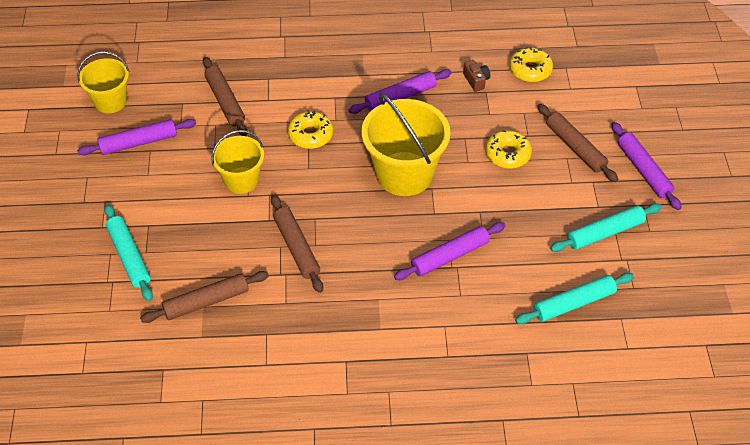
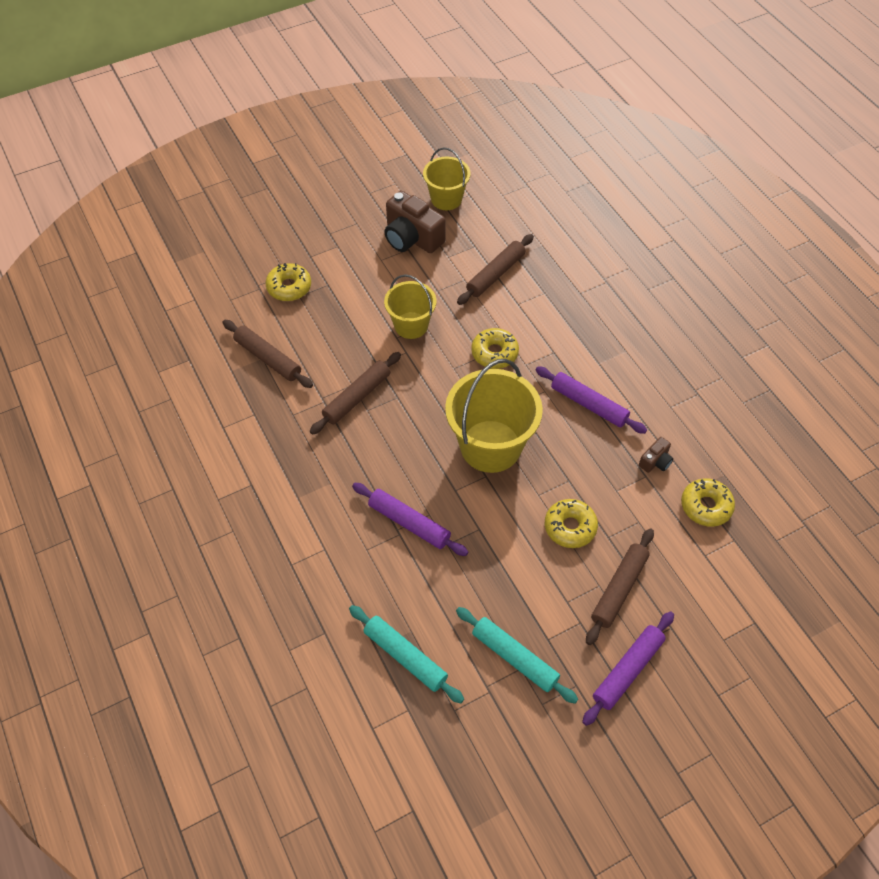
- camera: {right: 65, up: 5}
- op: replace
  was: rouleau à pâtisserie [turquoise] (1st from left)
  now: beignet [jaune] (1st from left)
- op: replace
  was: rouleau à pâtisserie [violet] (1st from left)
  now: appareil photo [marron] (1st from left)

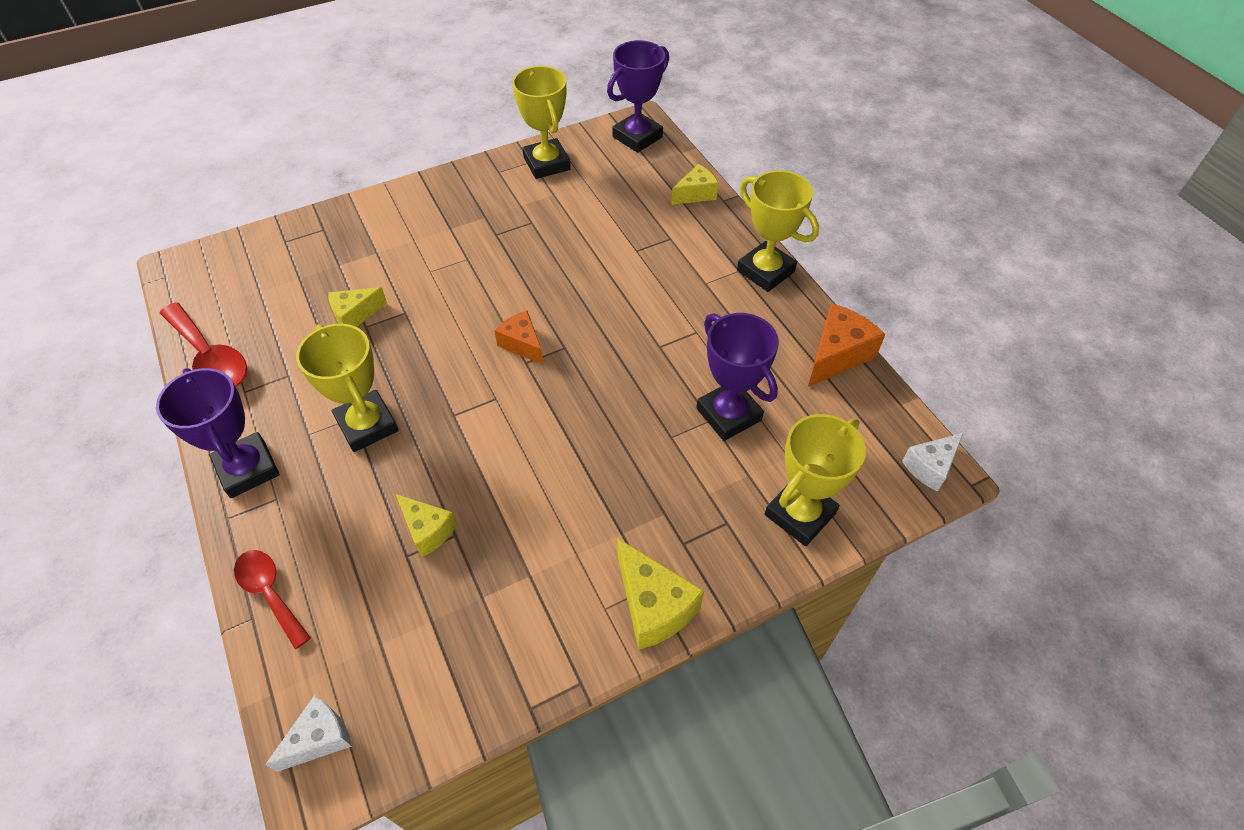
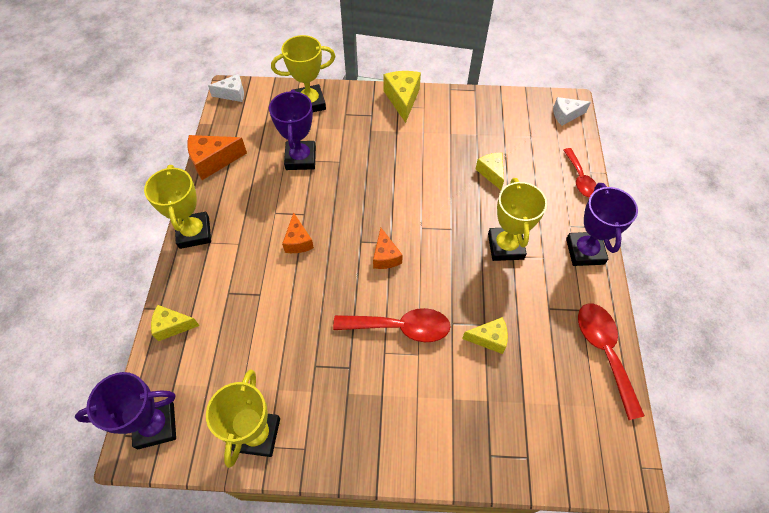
- camera: {right: -150, up: 5}
- op: insert
  now: fromage [orange] (2nd from left)
- op: insert
  now: cuillère [rouge] (1st from left)

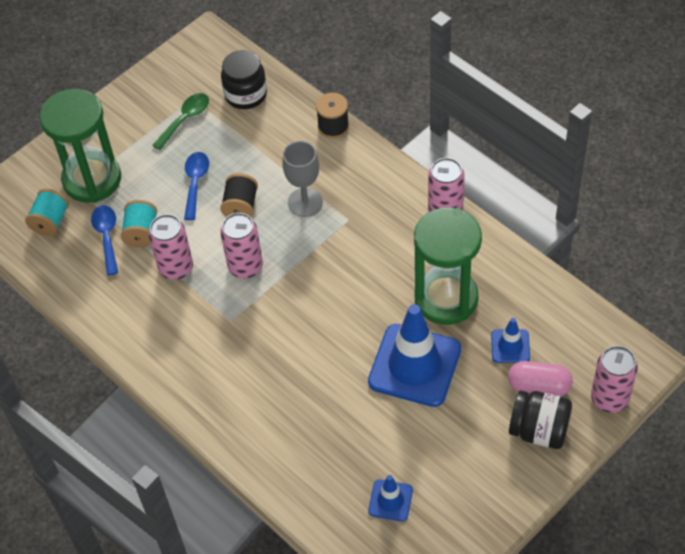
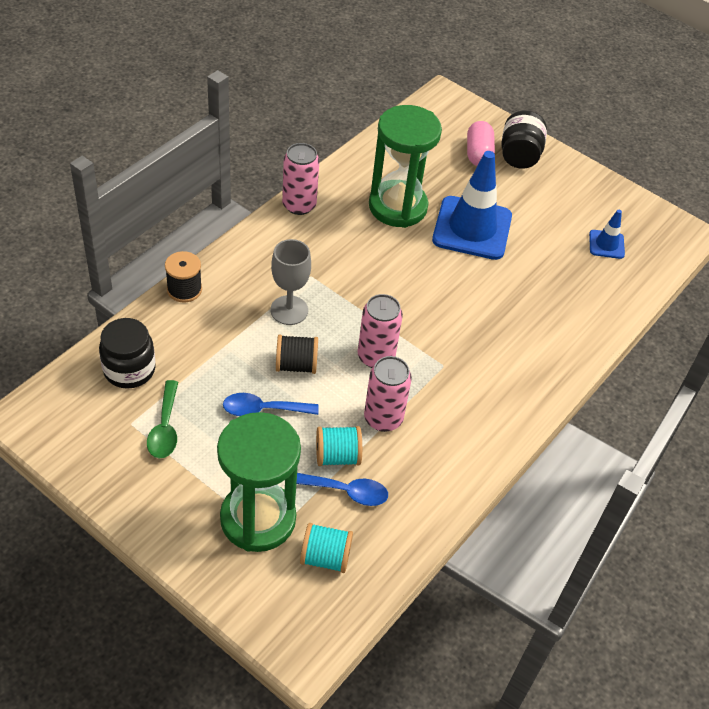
- camera: {right: -105, up: -5}
- op: rotate
  was: cuillère [vert]
  clockwise: -120
- op: rotate
  was: cuillère [bleu] (1st from left in the first image)
  clockwise: -150
- op: delete
  was: cône de chantier [bleu] (3rd from left)
- op: delete
  was: canette [rose] (4th from left)

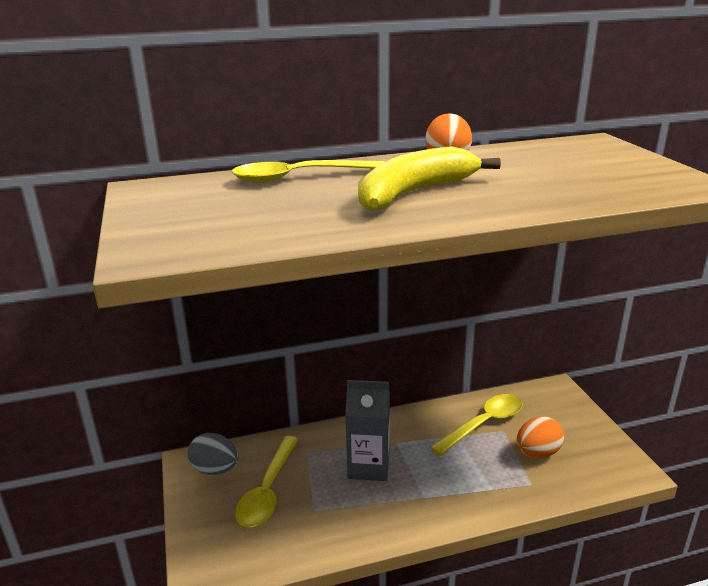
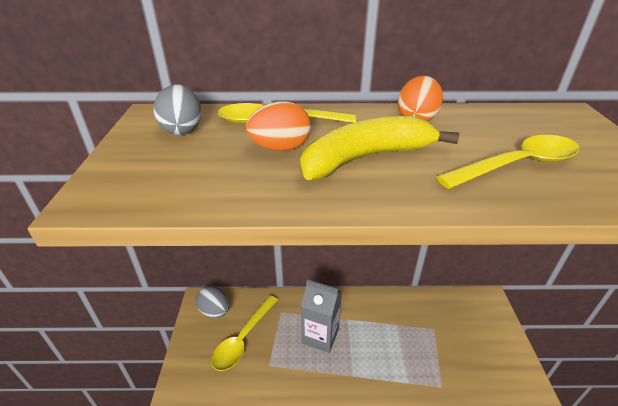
- camera: {right: 15, up: 10}
- op: insert
  now: œuf [gris] (1st from left)
- op: move
  was: œuf [orange] (2nd from left in the first image)
  now: œuf [orange] (1st from left)
- op: move
  was: cuillère [jaune] (3rd from left)

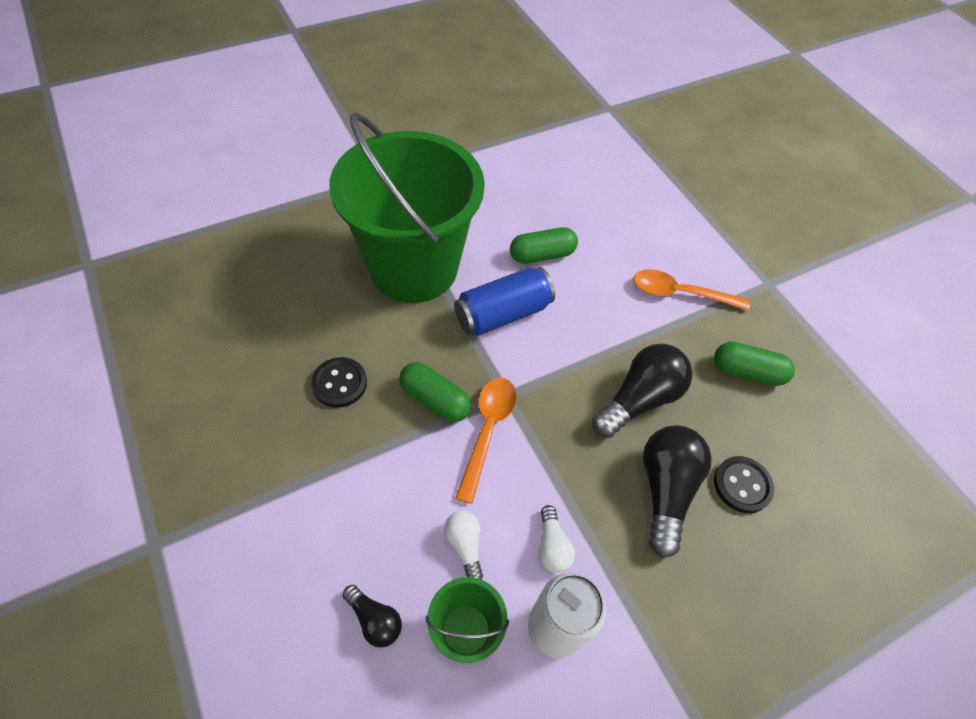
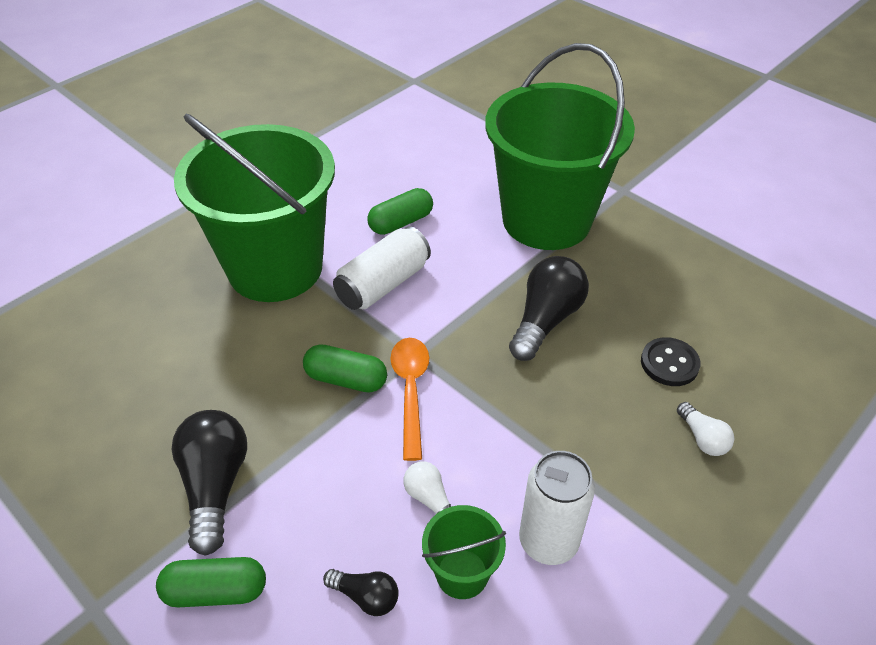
- camera: {right: -15, up: -10}
- op: move
  was: gélule [vert] (3rd from left in the first image)
  now: gélule [vert] (1st from left)
- op: move
  was: ampoule [noir] (3rd from left in the first image)
  now: ampoule [noir] (1st from left)
- op: recolor
  was: canette [bleu]
  now: canette [blanc] (1st from left)
- op: replace
  was: cuillère [orange] (2nd from left)
  now: seau [vert] (3rd from left)
- op: move
  was: ampoule [blanc] (2nd from left)
- op: delete
  was: bouton [noir] (1st from left)

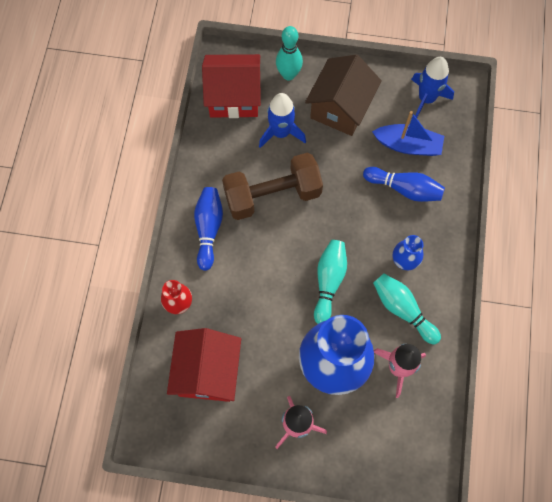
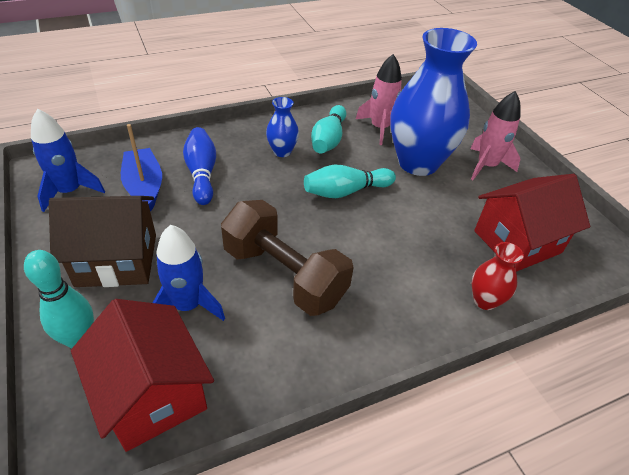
- camera: {right: -125, up: -25}
- op: delete
  was: quille [bleu] (1st from left)

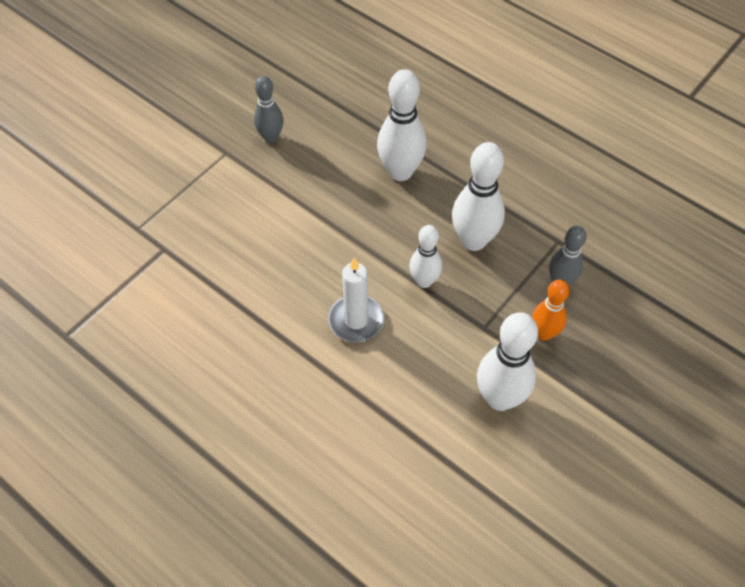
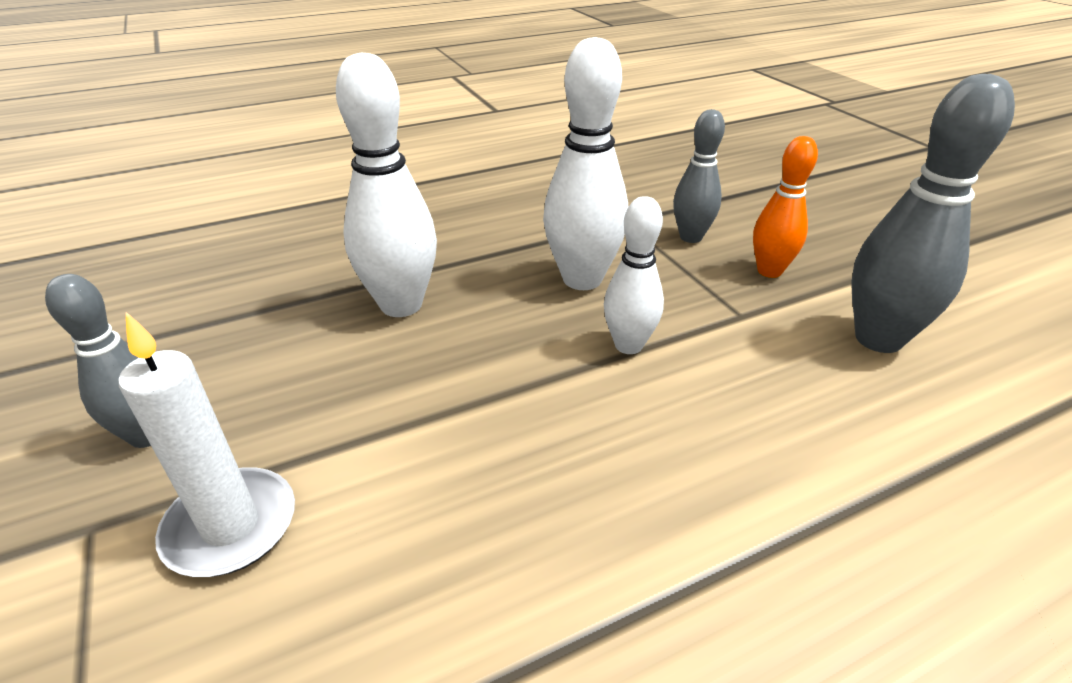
- camera: {right: -65, up: -20}
- op: move
  was: bougie [blanc]
- op: recolor
  was: quille [blanc] (4th from left)
  now: quille [gris] (3rd from left)

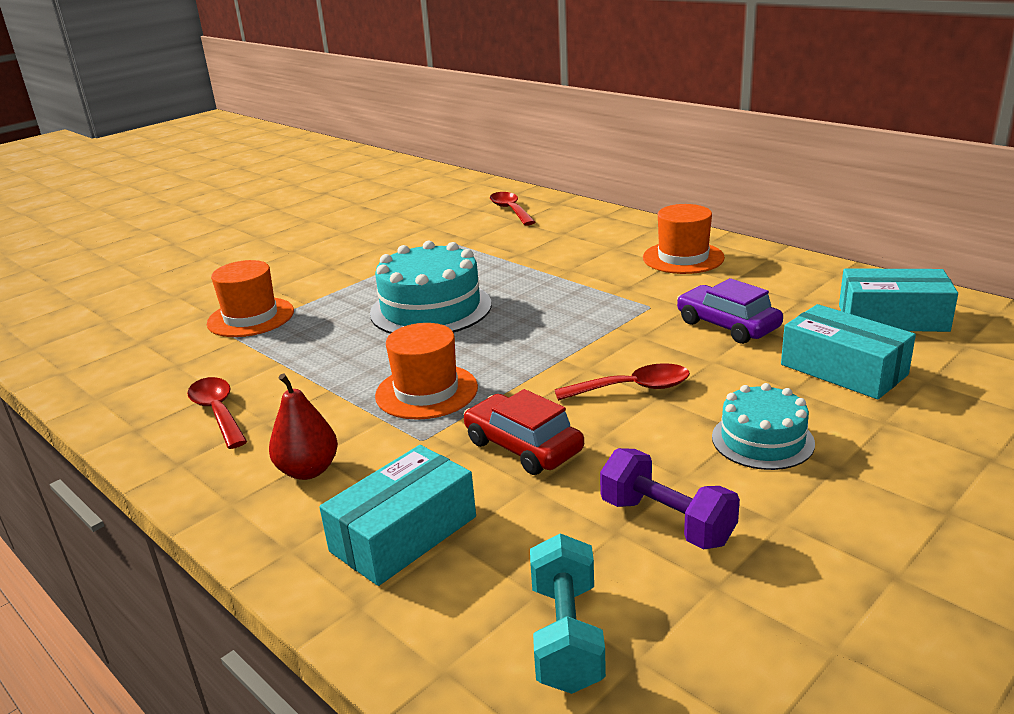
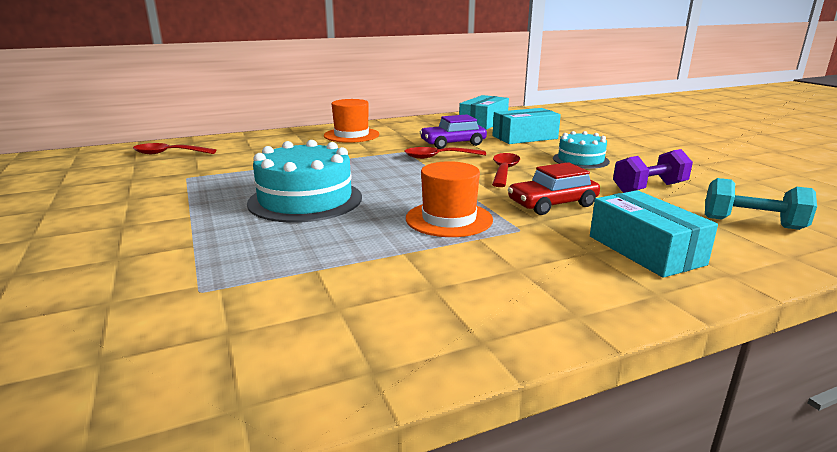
- camera: {right: -70, up: -5}
- op: move
  was: cuillère [rouge] (1st from left in the first image)
  now: cuillère [rouge] (2nd from left)
- op: delete
  was: chapeau [orange] (1st from left)
- op: delete
  was: poire [rouge]

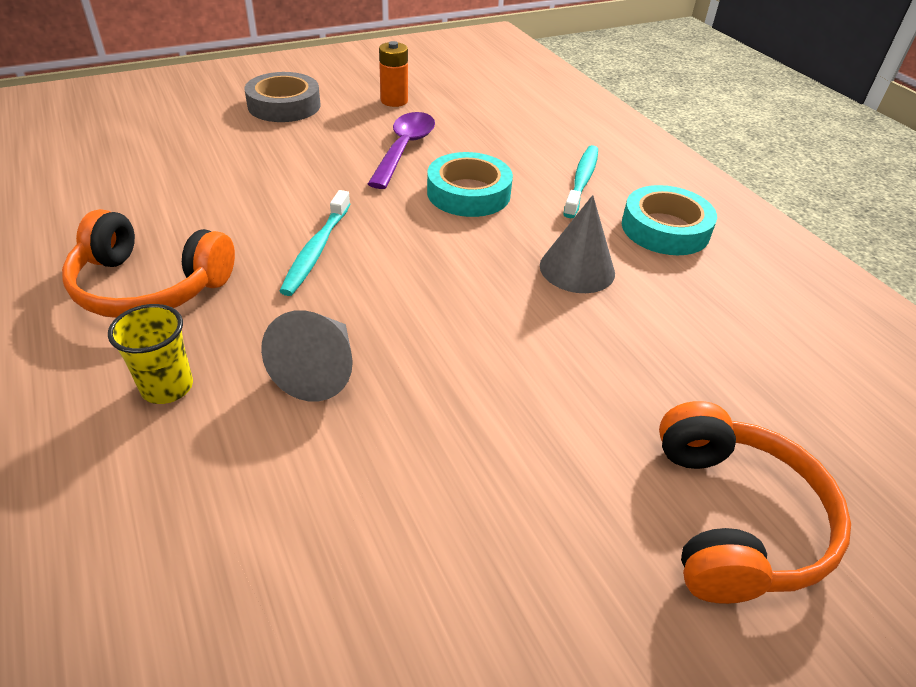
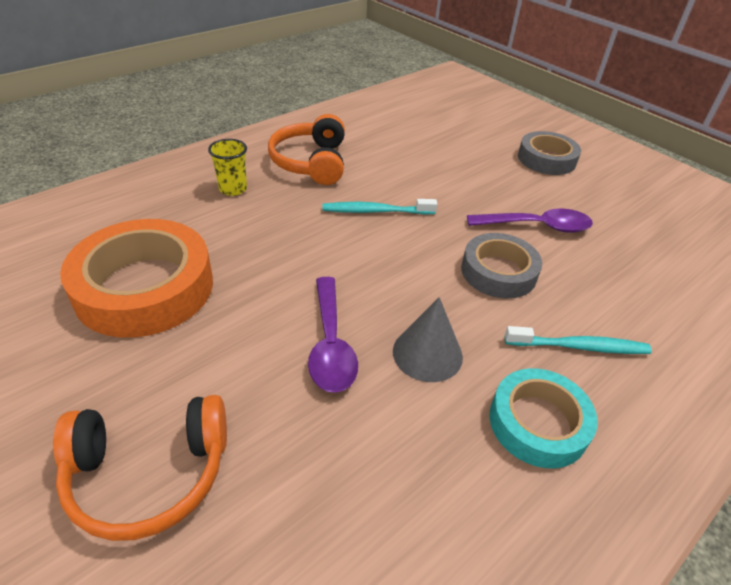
- camera: {right: 75, up: 0}
- op: insert
  now: ruban adhésif [orange]
- op: insert
  now: cuillère [violet] (1st from left)
- op: recolor
  was: ruban adhésif [turquoise] (1st from left)
  now: ruban adhésif [gris] (1st from left)
- op: delete
  was: cône [gris] (1st from left)
- op: delete
  was: pile [orange]

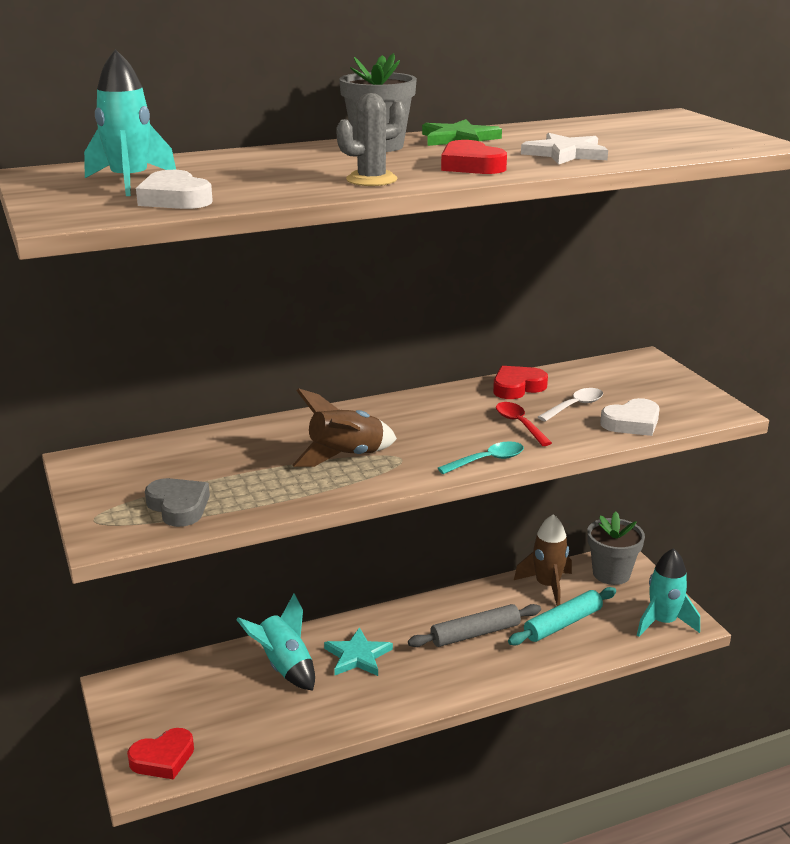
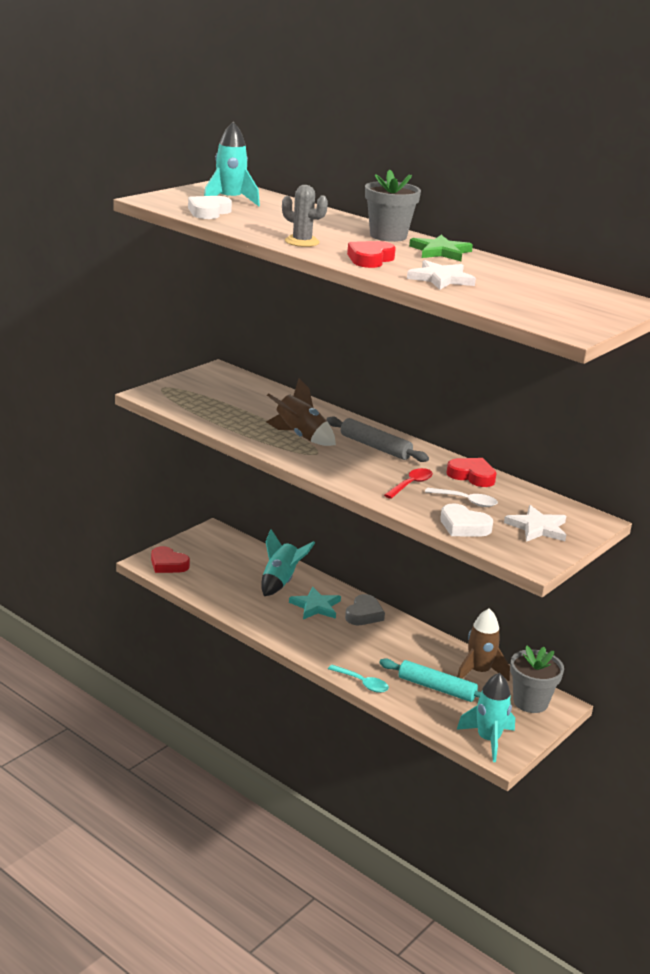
- camera: {right: 60, up: 0}
- op: move
  was: rouleau à pâtisserie [gris]
- op: move
  was: cuillère [turquoise]
- op: move
  was: cœur [gris]
- op: insert
  now: étoile [blanc] (2nd from left)

